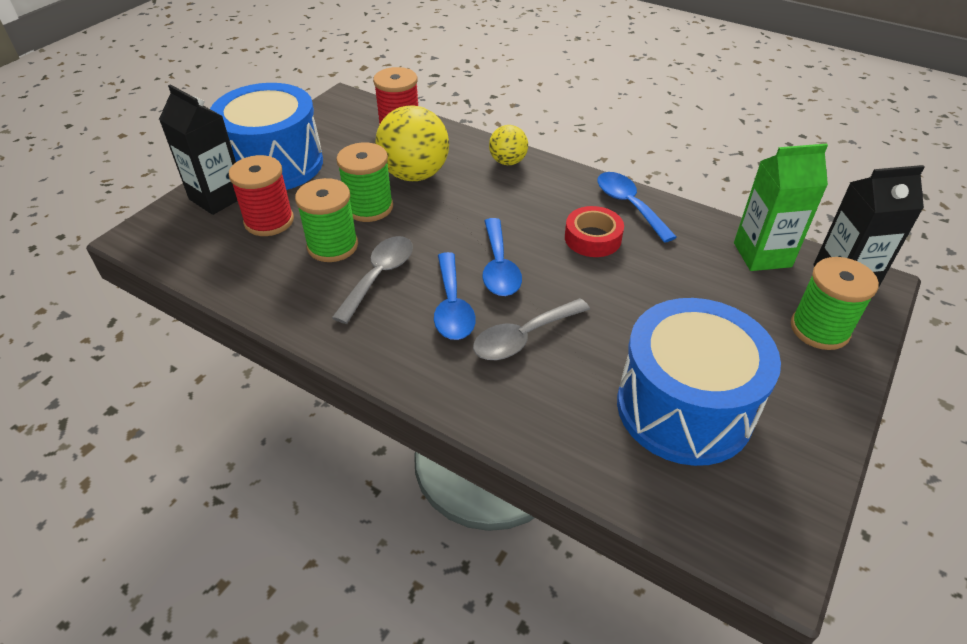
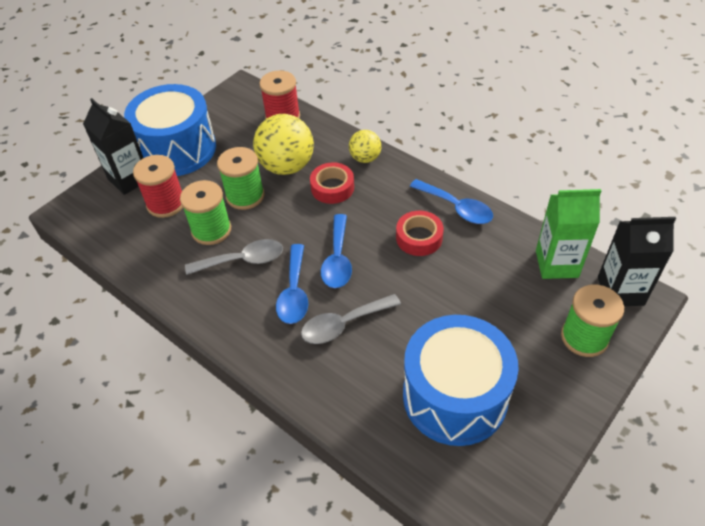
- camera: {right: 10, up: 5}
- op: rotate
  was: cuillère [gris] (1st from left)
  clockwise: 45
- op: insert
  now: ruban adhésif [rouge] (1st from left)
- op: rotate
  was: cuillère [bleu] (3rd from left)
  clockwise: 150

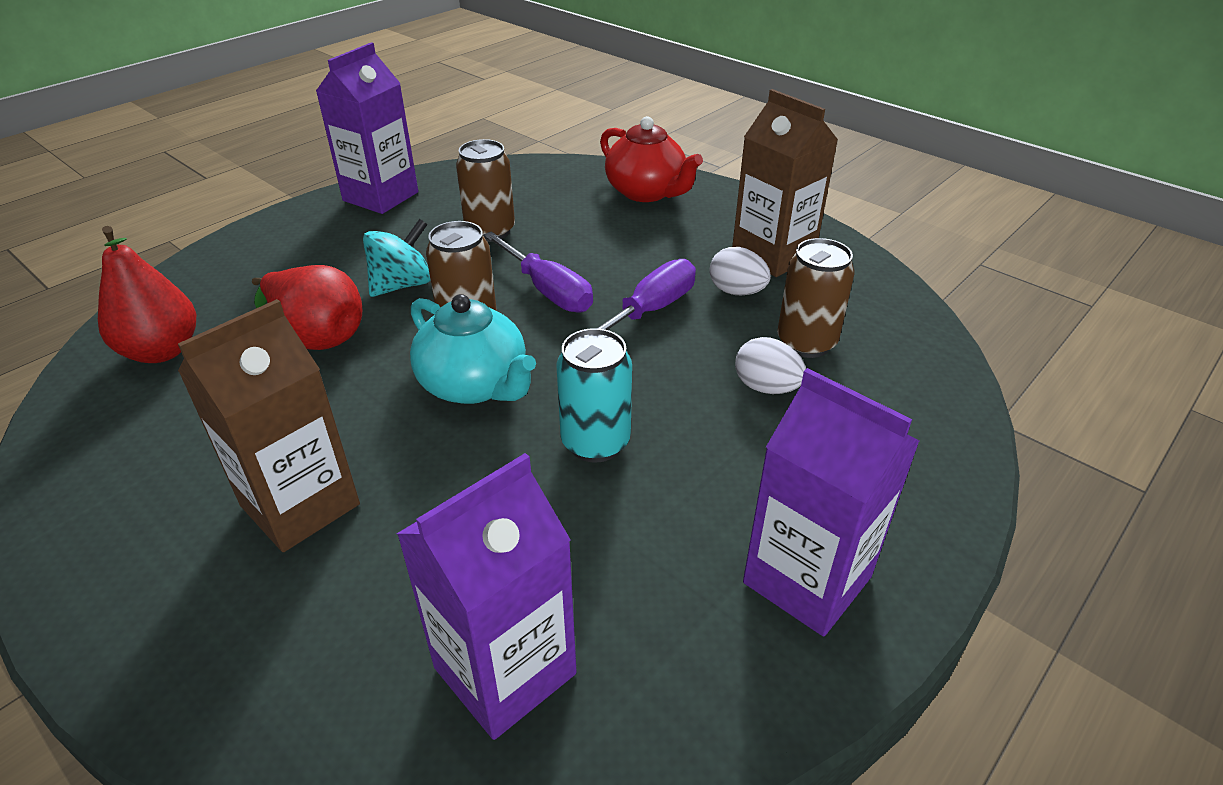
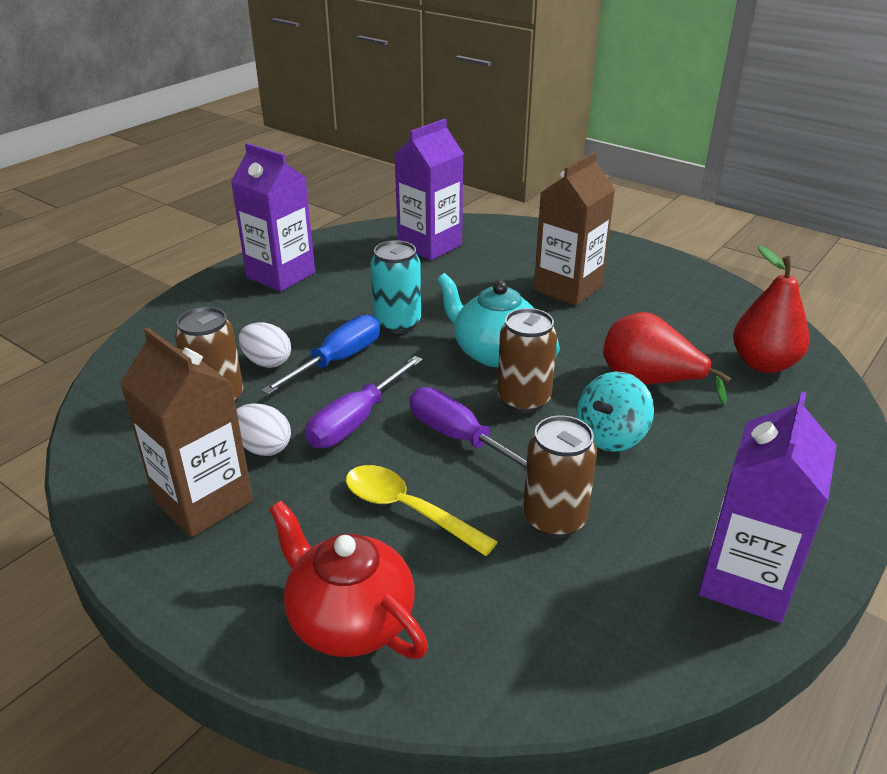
- camera: {right: 175, up: -5}
- op: insert
  now: tournevis [bleu]
- op: insert
  now: cuillère [jaune]

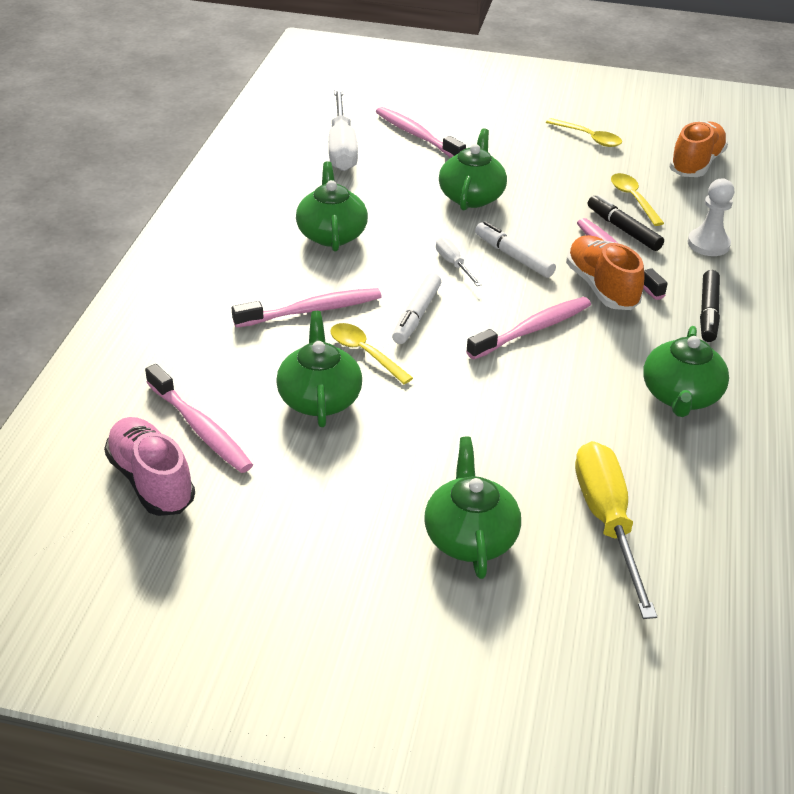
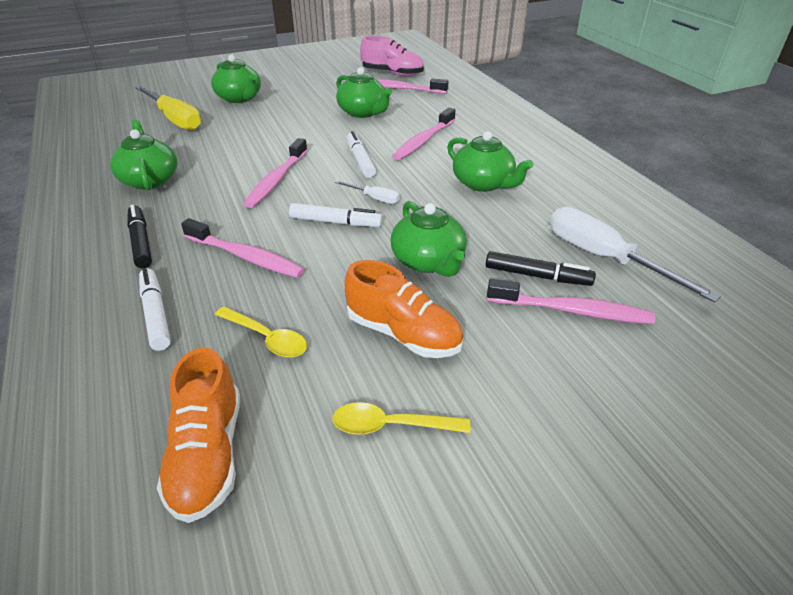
- camera: {right: 145, up: 0}
- op: replace
  was: pion [blanc]
  now: feutre [blanc] (1st from left)
- op: move
  was: chaussure [orange] (1st from left in the first image)
  now: chaussure [orange] (2nd from left)
- op: move
  was: feutre [noir] (1st from left in the first image)
  now: feutre [noir] (2nd from left)
- op: delete
  was: cuillère [jaune] (1st from left)

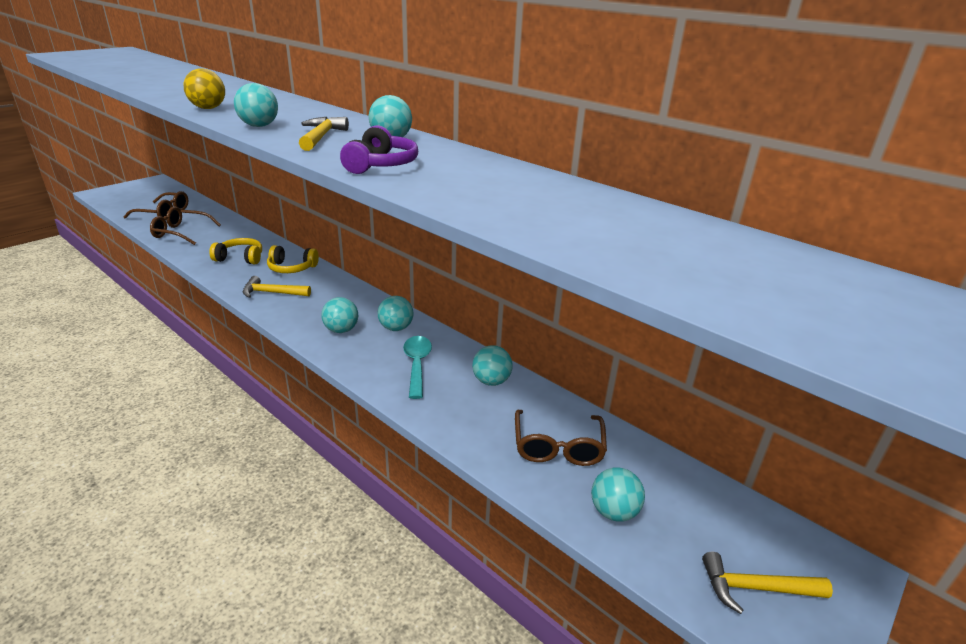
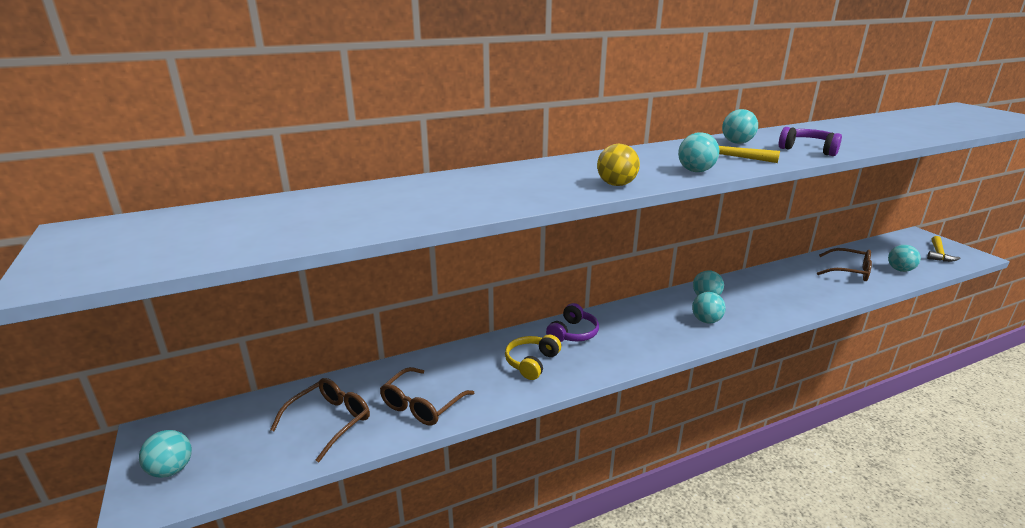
- camera: {right: -65, up: -5}
- op: move
  was: balle [turquoise] (5th from left in the first image)
  now: balle [turquoise] (1st from left)
- op: recolor
  was: casque audio [jaune] (2nd from left)
  now: casque audio [violet] (1st from left)
- op: delete
  was: marteau [jaune] (1st from left)
- op: delete
  was: cuillère [turquoise]

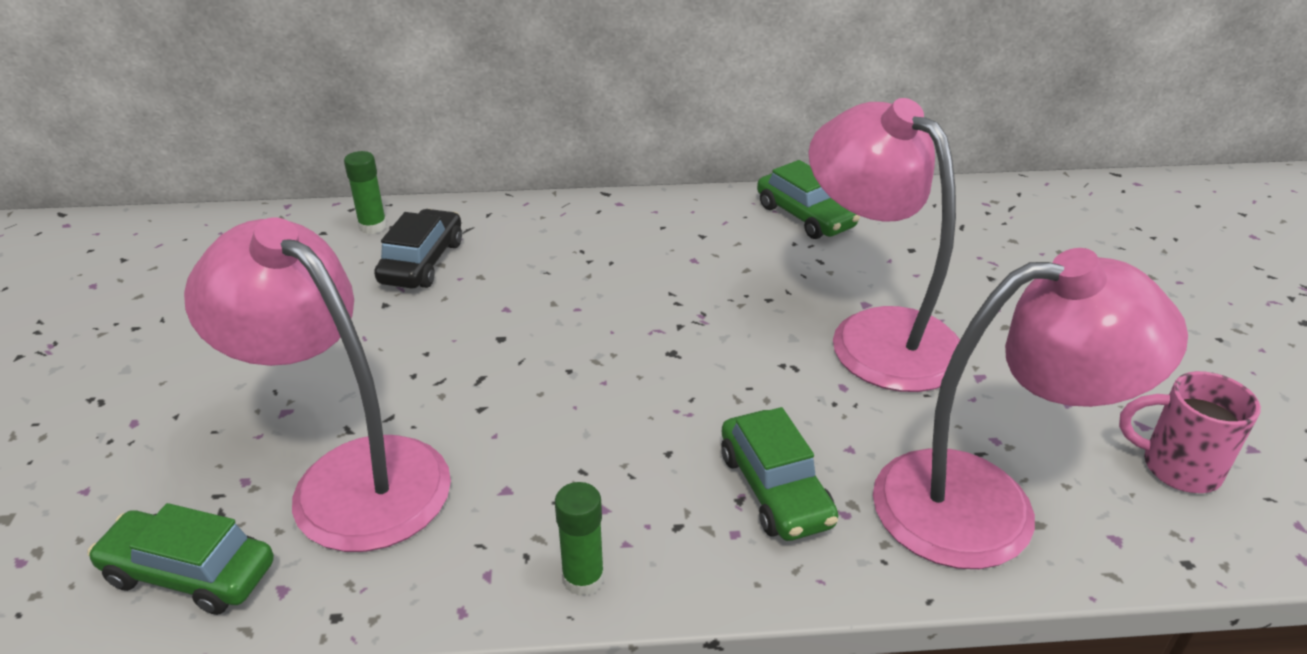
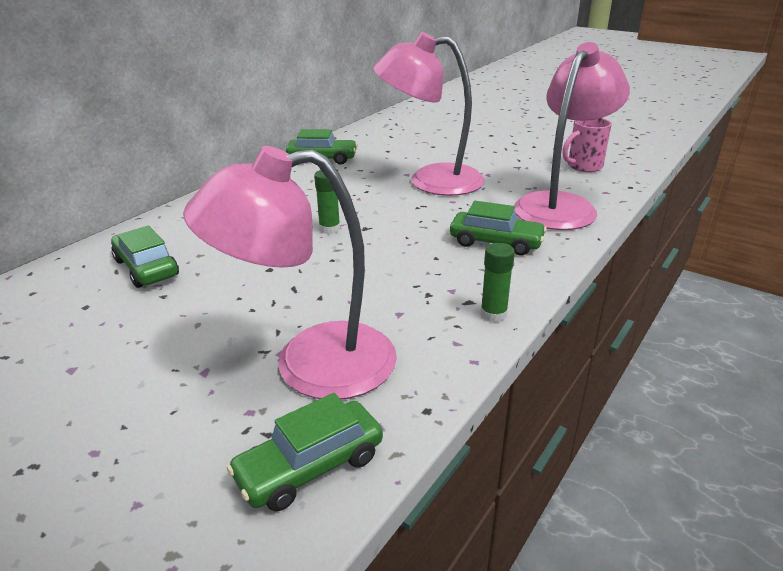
- camera: {right: -50, up: -5}
- op: recolor
  was: voiture [noir]
  now: voiture [vert] (1st from left)
- op: move
  was: bâton de colle [vert] (1st from left)

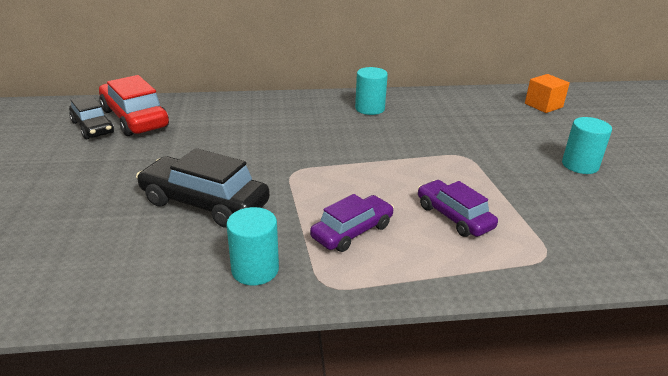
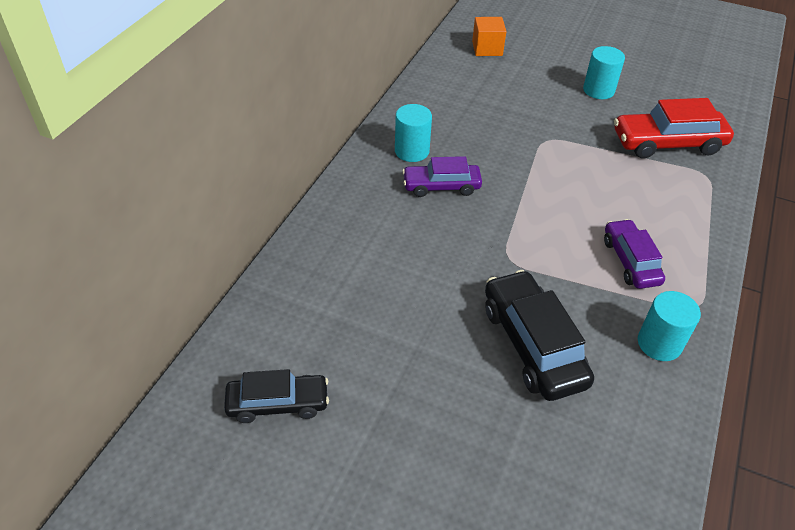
- camera: {right: -60, up: 15}
- op: move
  was: voiture [violet] (2nd from left in the first image)
  now: voiture [violet] (1st from left)
- op: rotate
  was: voiture [noir] (2nd from left)
  clockwise: 105
- op: move
  was: voiture [rouge]

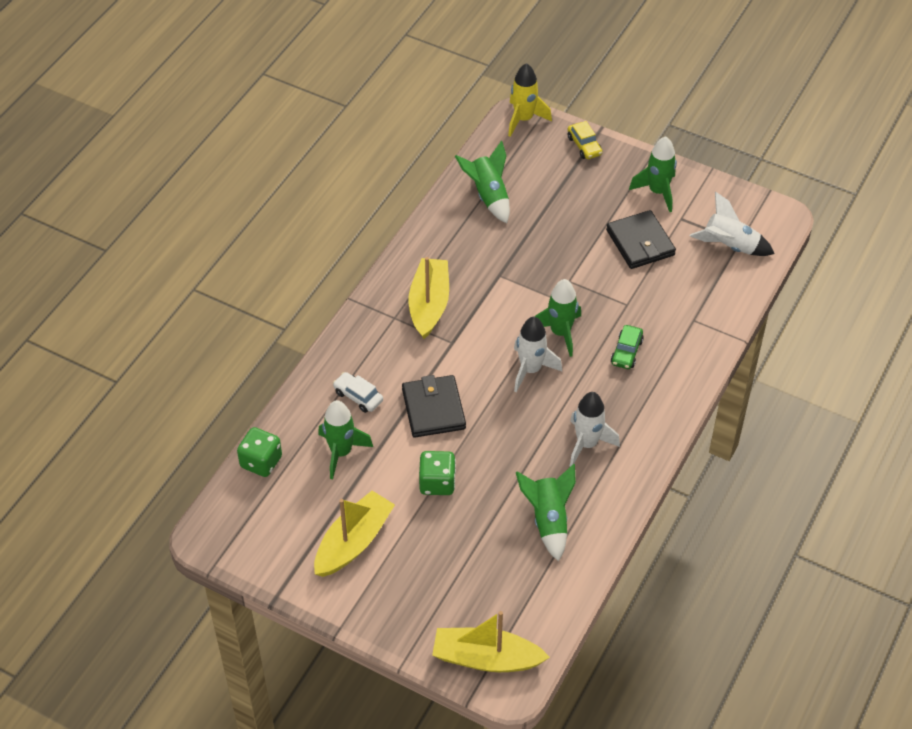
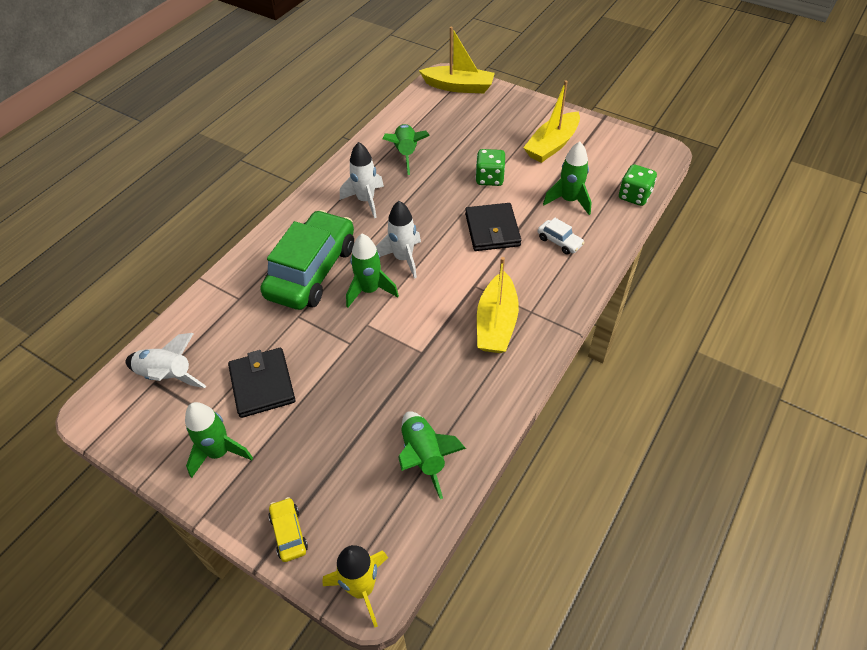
- camera: {right: -175, up: 0}
- op: resize
  was: voiture [vert]
  ratio: 2.46

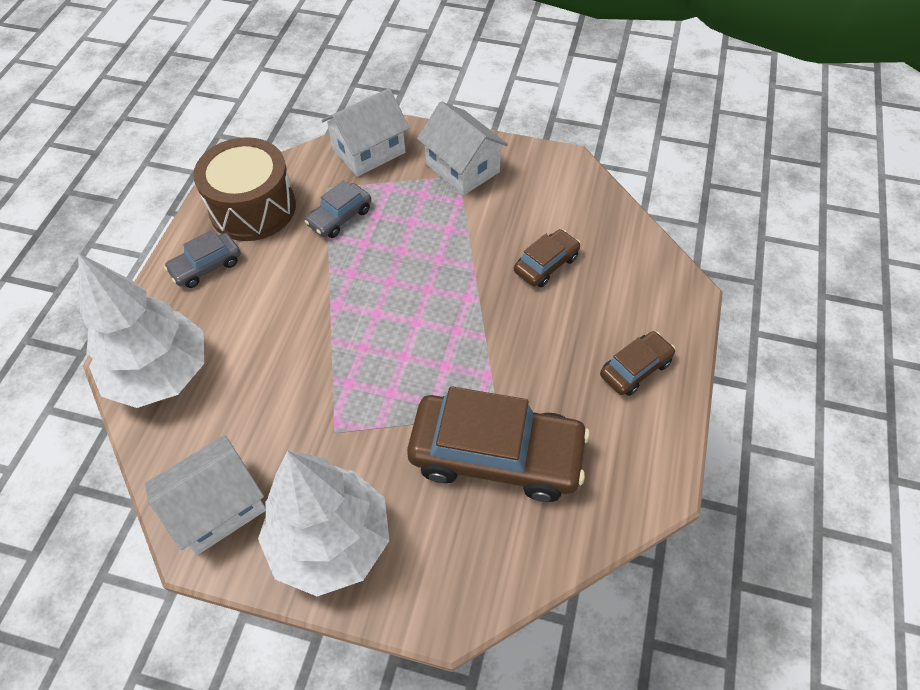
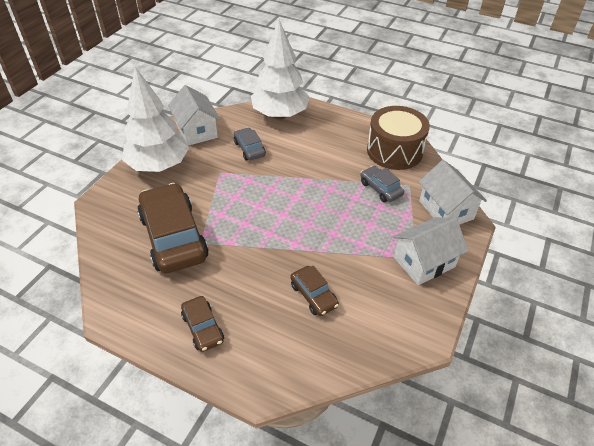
- camera: {right: 100, up: -10}
- op: rotate
  was: voiture [marron] (1st from left)
  clockwise: 135
- op: move
  was: voiture [gris] (1st from left)

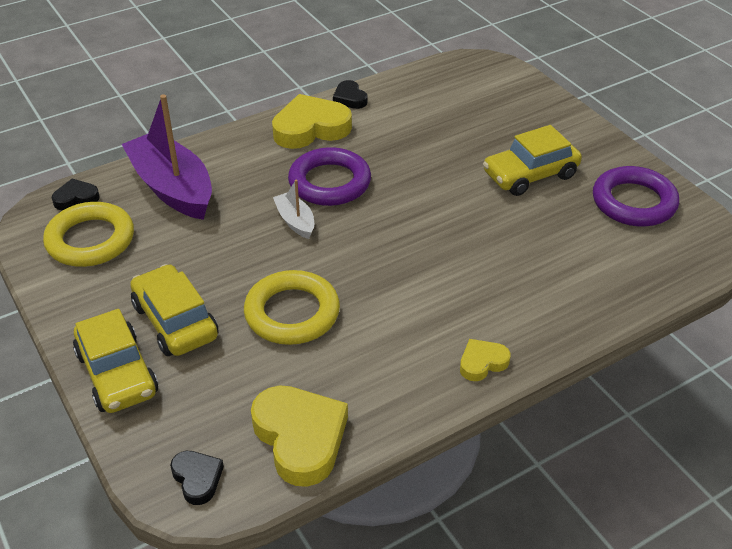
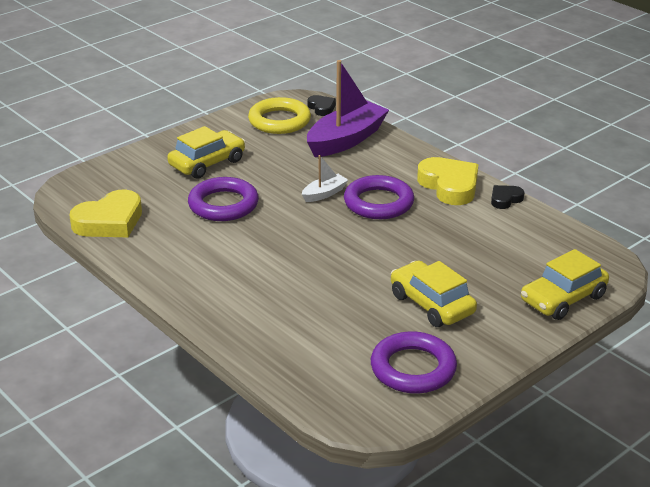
- camera: {right: 80, up: -10}
- op: recolor
  was: anneau [jaune] (2nd from left)
  now: anneau [violet] (1st from left)
- op: move
  was: voiture [jaune] (1st from left in the first image)
  now: voiture [jaune] (3rd from left)
- op: delete
  was: cœur [noir] (2nd from left)
- op: delete
  was: cœur [jaune] (3rd from left)

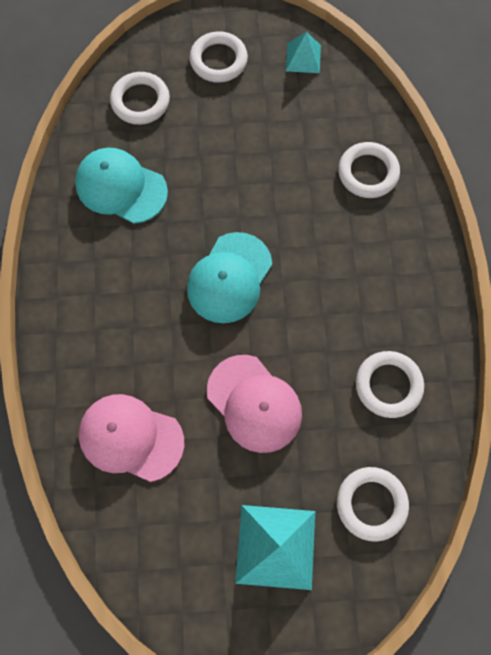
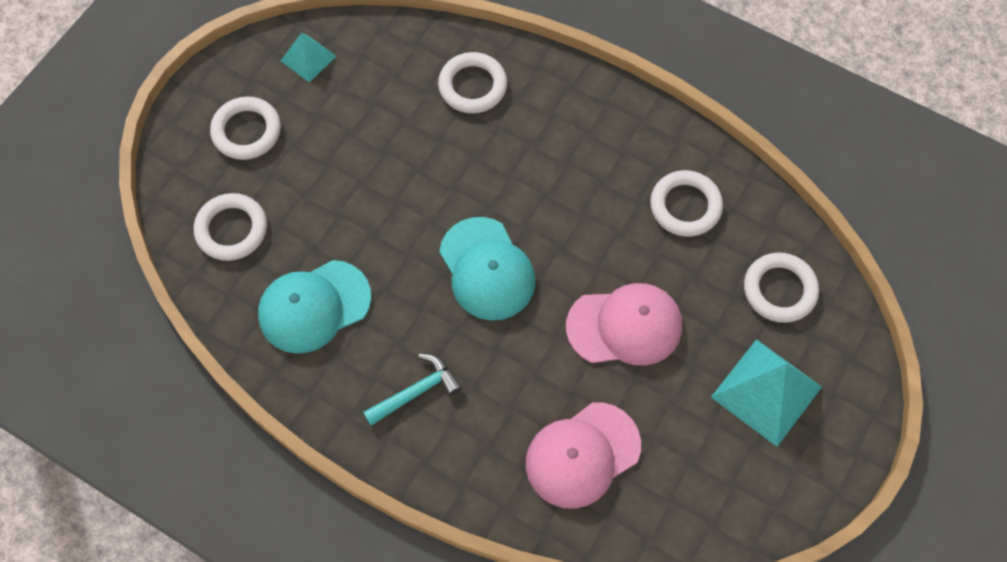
- camera: {right: -55, up: -5}
- op: insert
  now: marteau [turquoise]

